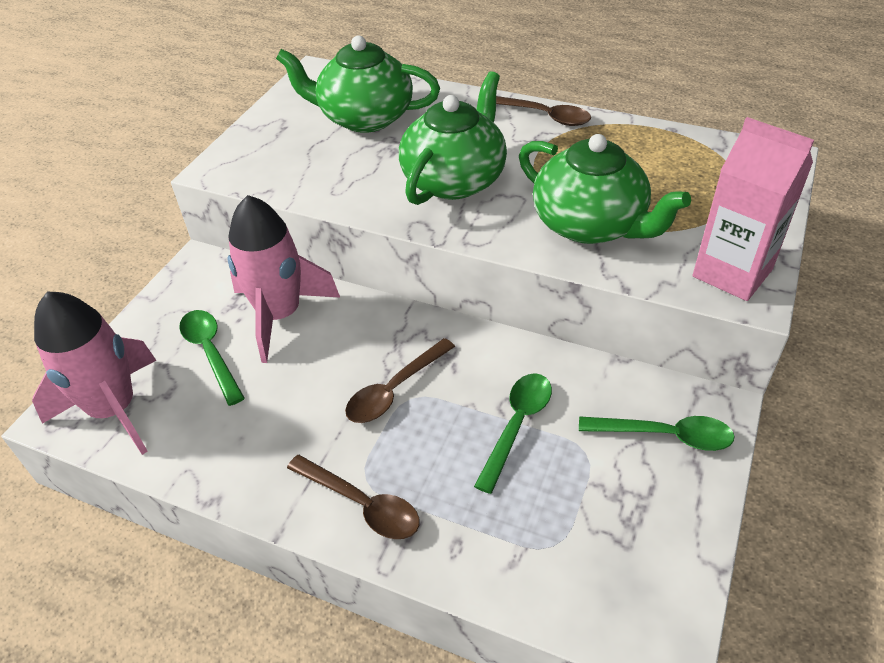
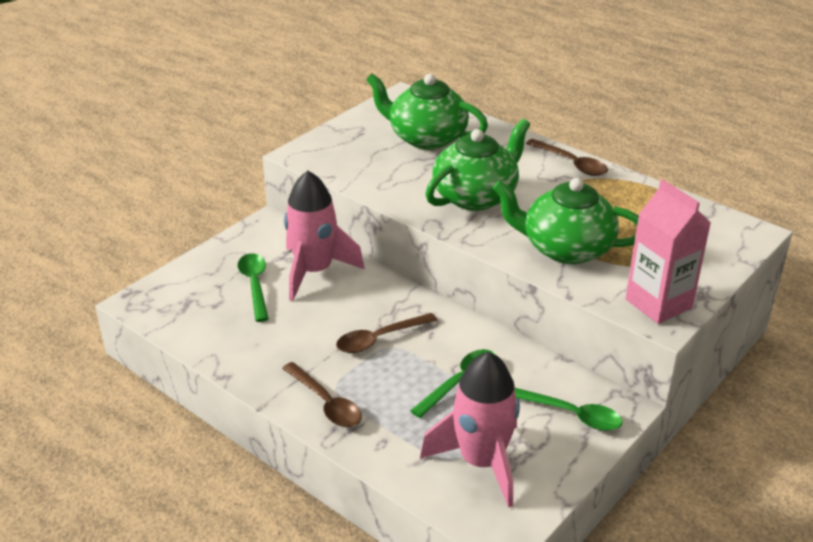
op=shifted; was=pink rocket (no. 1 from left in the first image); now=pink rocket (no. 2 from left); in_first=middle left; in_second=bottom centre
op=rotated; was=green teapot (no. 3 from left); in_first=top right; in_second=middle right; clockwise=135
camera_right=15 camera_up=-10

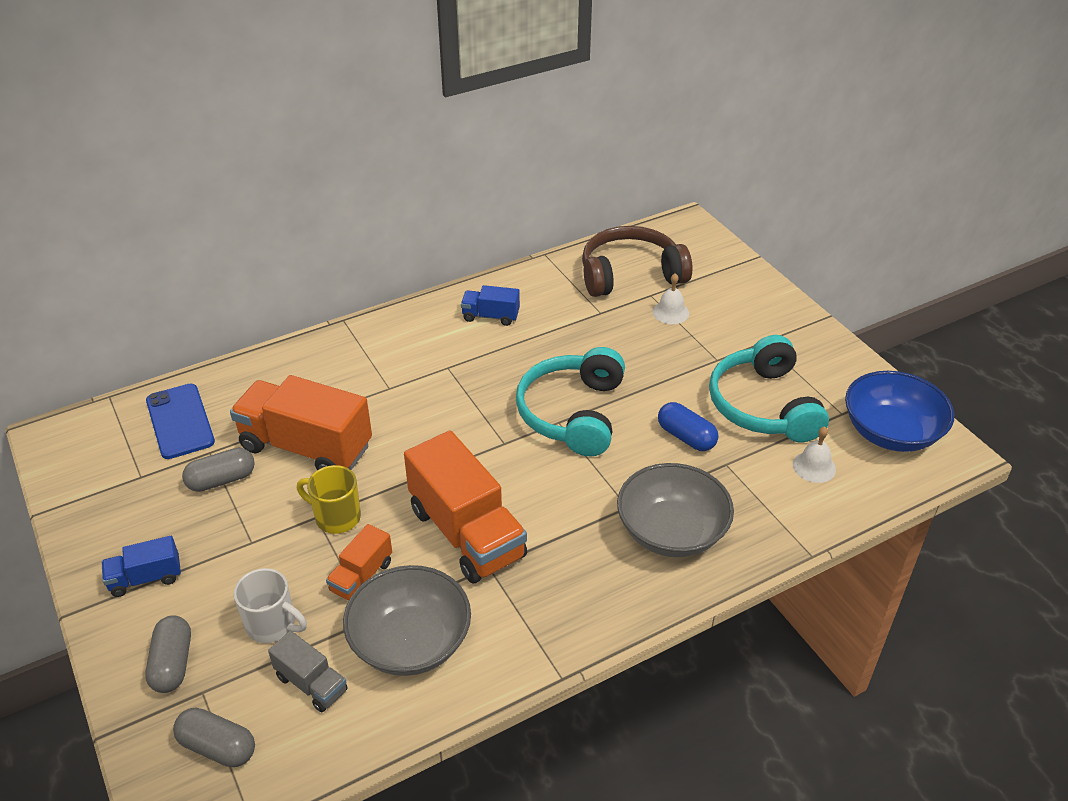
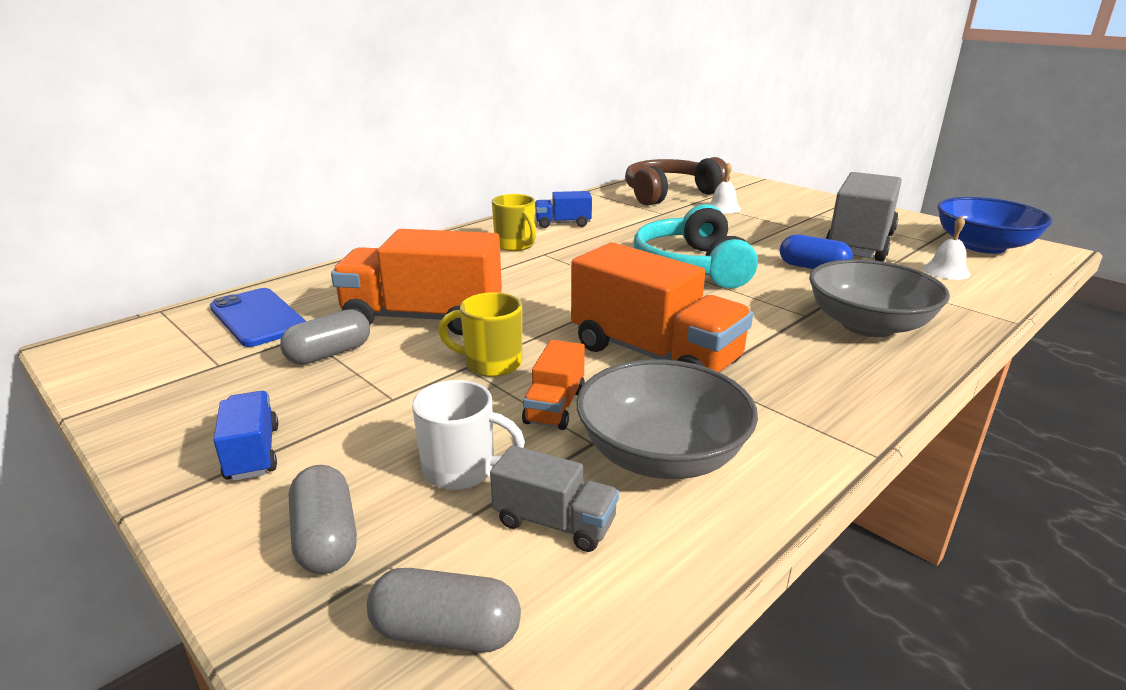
op=new; now=yellow mug (no. 2 from left); in_second=top centre
op=swapped; was=turquoise headphones (no. 2 from left); now=grey truck (no. 2 from left); in_first=middle right; in_second=top right
op=rotated; was=blue truck (no. 1 from left); in_first=bottom left; in_second=middle left; clockwise=105
camera_right=-15 camera_up=-15

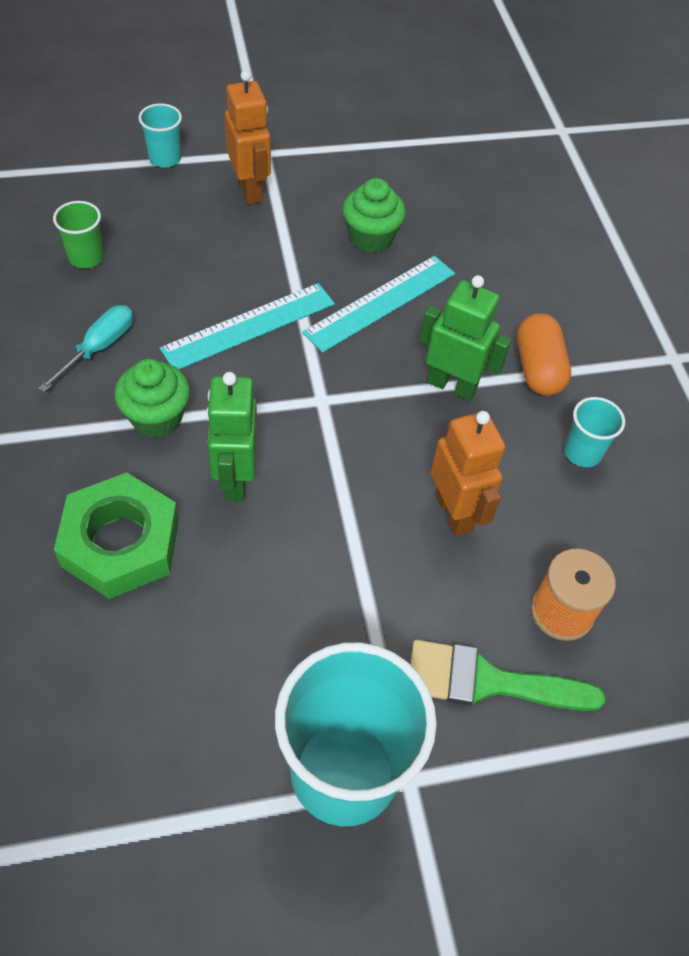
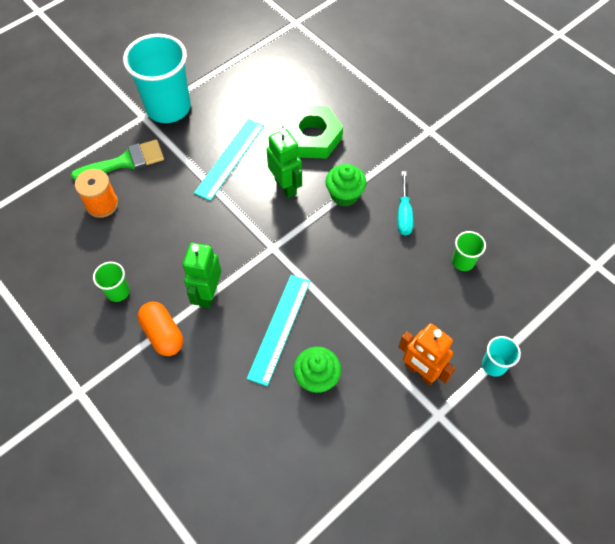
op=gone; was=orange robot (no. 2 from left); in_first=middle right
op=shifted; was=turquoise ruler (no. 1 from left); in_first=centre; in_second=top centre
op=repainted; was=turquoise cup (no. 3 from left); now=green cup (no. 1 from left); in_first=middle right; in_second=middle left
op=rotated; was=green robot (no. 2 from left in the first image); in_first=middle right; in_second=middle left; clockwise=105
camera_right=155 camera_up=5

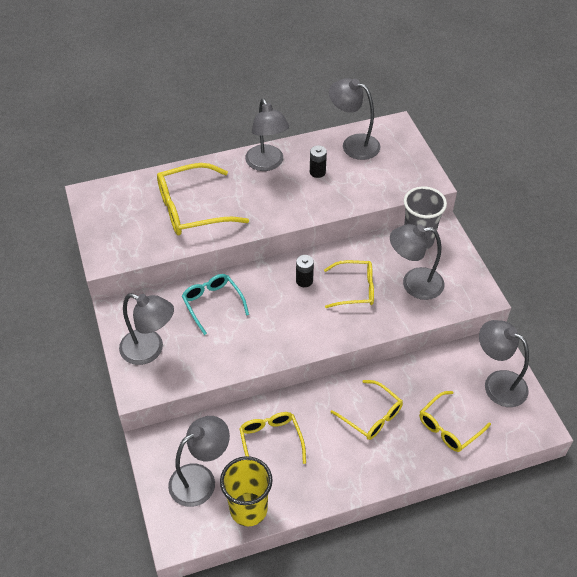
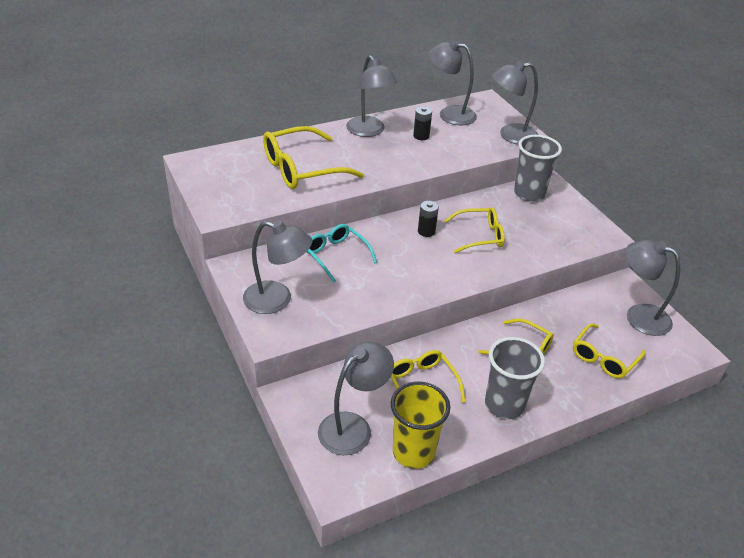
op=new; now=grey cup (no. 1 from left); in_second=bottom right
op=shifted; was=grey lamp (no. 5 from left); in_first=middle right; in_second=top right
camera_right=-10 camera_up=-10

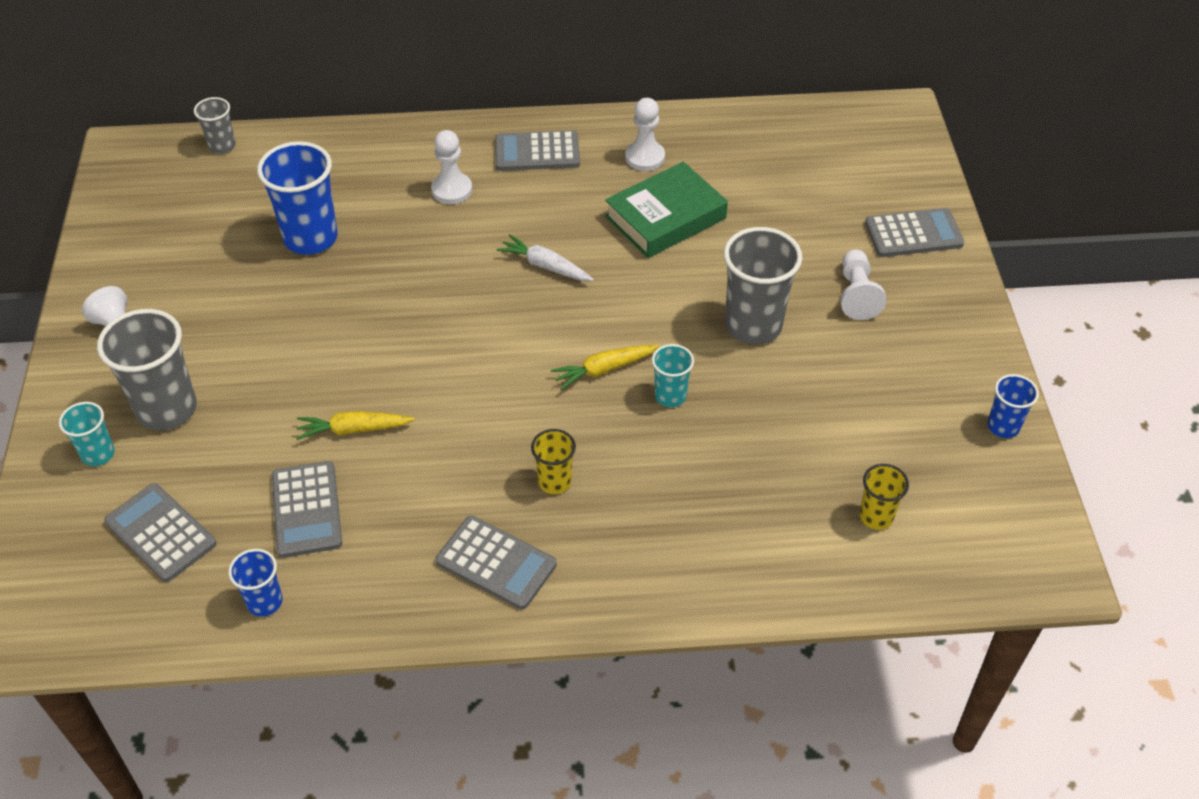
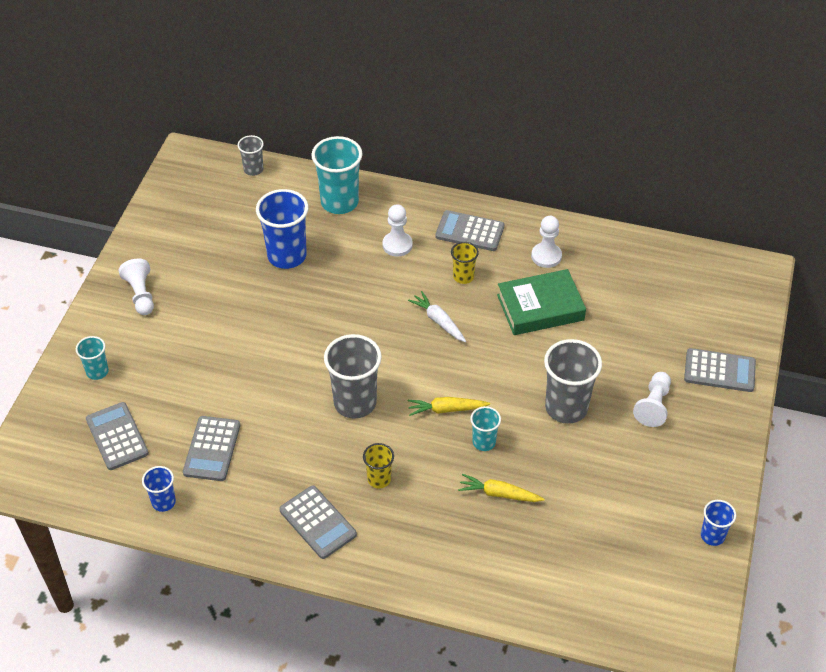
op=new; now=turquoise cup (no. 2 from left); in_second=top centre
op=shifted; was=grey cup (no. 1 from left in the first image); now=grey cup (no. 2 from left); in_first=middle left; in_second=centre
op=shifted; was=yellow carrot (no. 1 from left in the first image); now=yellow carrot (no. 2 from left); in_first=middle left; in_second=bottom centre
op=shifted; was=yellow cup (no. 2 from left); in_first=middle right; in_second=centre
camera_right=20 camera_up=0

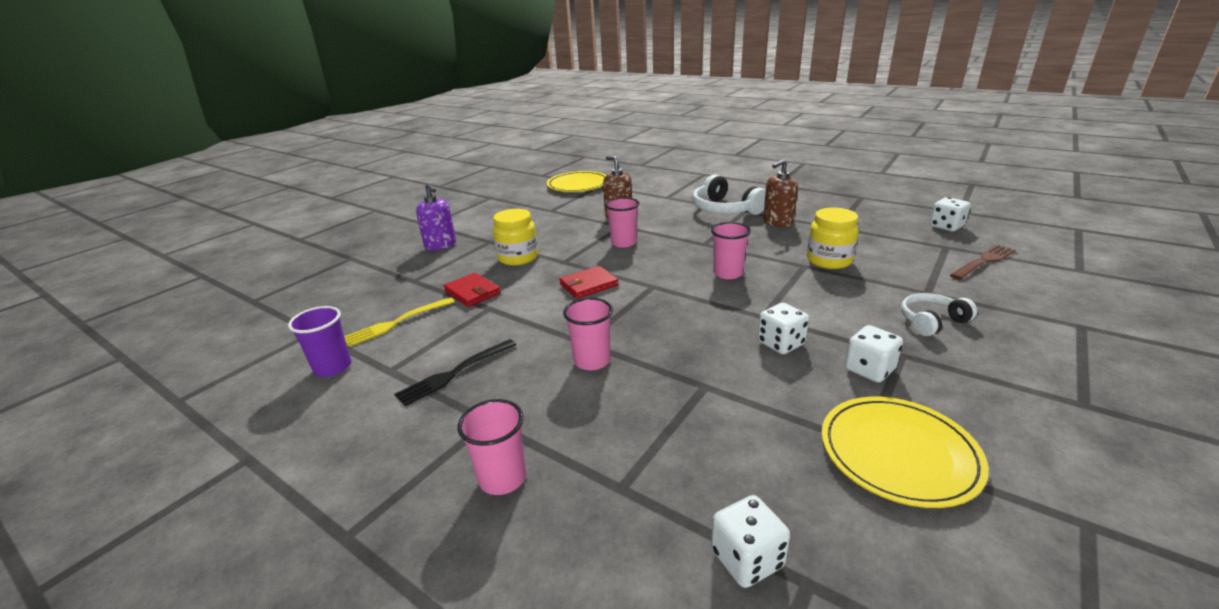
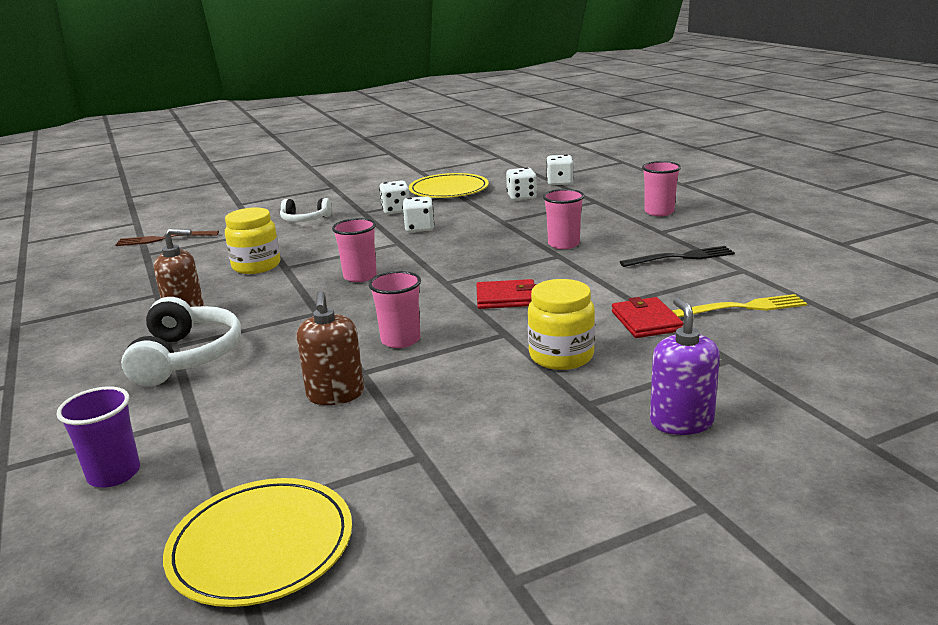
op=shifted; was=purple cup; in_first=middle left; in_second=bottom left
op=shifted; was=white dice (no. 4 from left in the first image); now=white dice (no. 3 from left); in_first=middle right; in_second=top centre
camera_right=-150 camera_up=-5

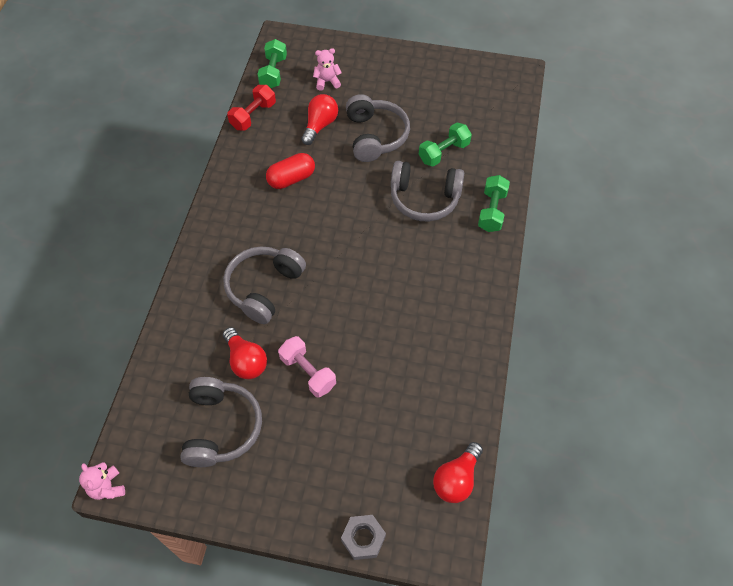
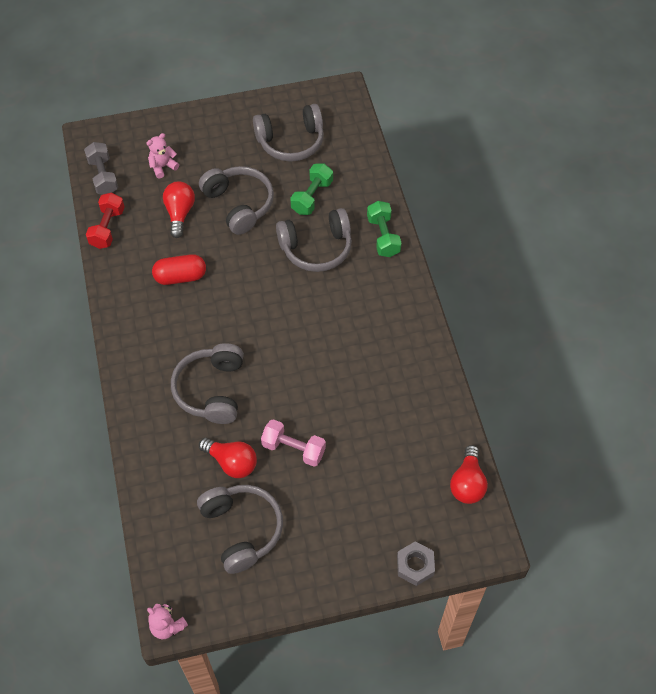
op=new; now=grey headphones (no. 4 from left); in_second=top centre
op=repainted; was=green dumbbell (no. 1 from left); now=grey dumbbell; in_first=top centre; in_second=top left
op=rotated; was=red capsule; in_first=top centre; in_second=middle left; clockwise=45
camera_right=-25 camera_up=0

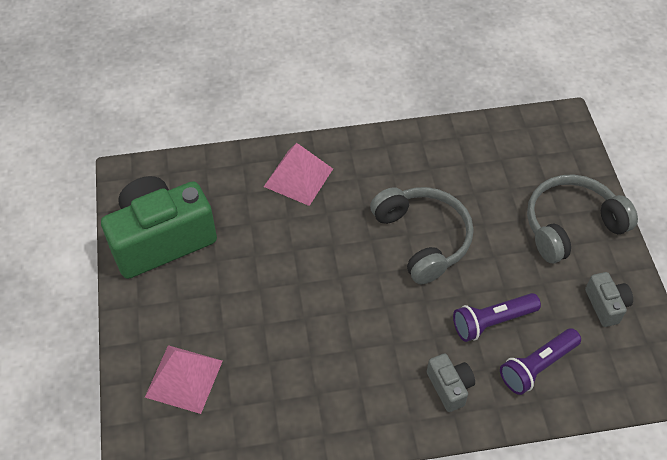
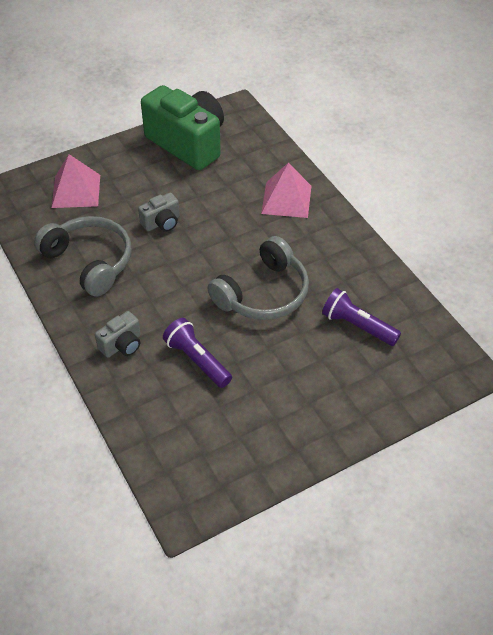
op=shifted; was=purple flashlight (no. 2 from left); in_first=bottom right; in_second=middle right
op=shifted; was=grey headphones (no. 2 from left in the first image); now=grey headphones (no. 1 from left); in_first=middle right; in_second=middle left
op=shifted; was=grey camera (no. 2 from left); in_first=middle right; in_second=middle left
camera_right=70 camera_up=-5

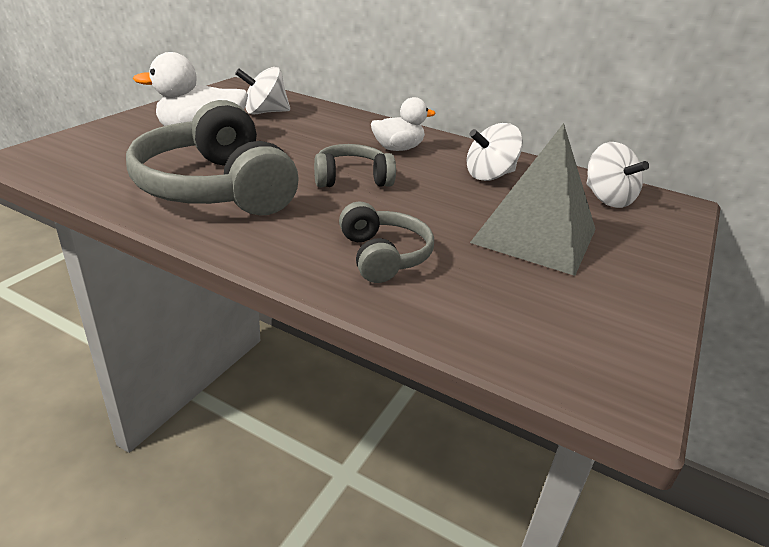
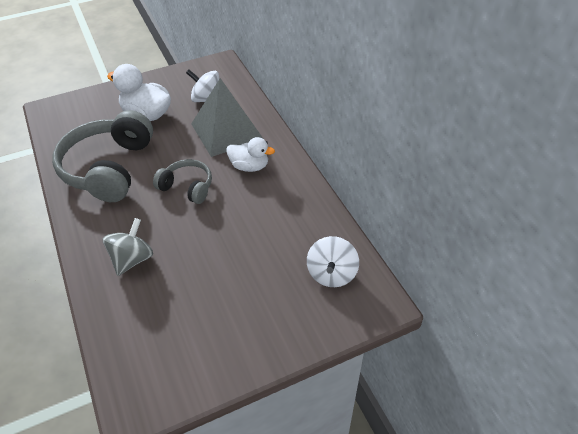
op=gone; was=white spinning top (no. 2 from left); in_first=top centre
op=shifted; was=grey pyramid; in_first=middle right; in_second=top centre
op=swapped; was=grey headphones (no. 3 from left); now=grey spinning top; in_first=centre; in_second=middle left
camera_right=40 camera_up=15

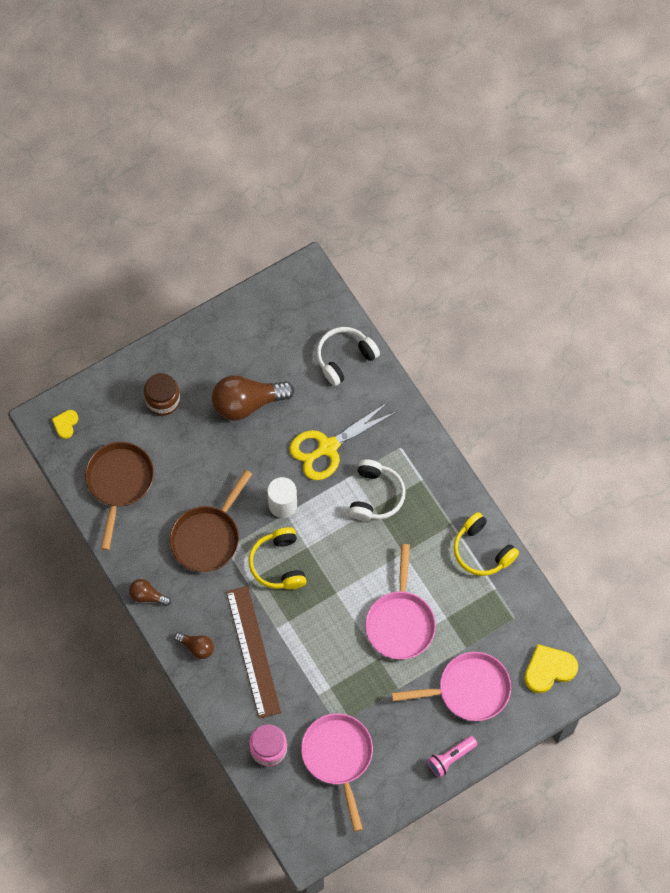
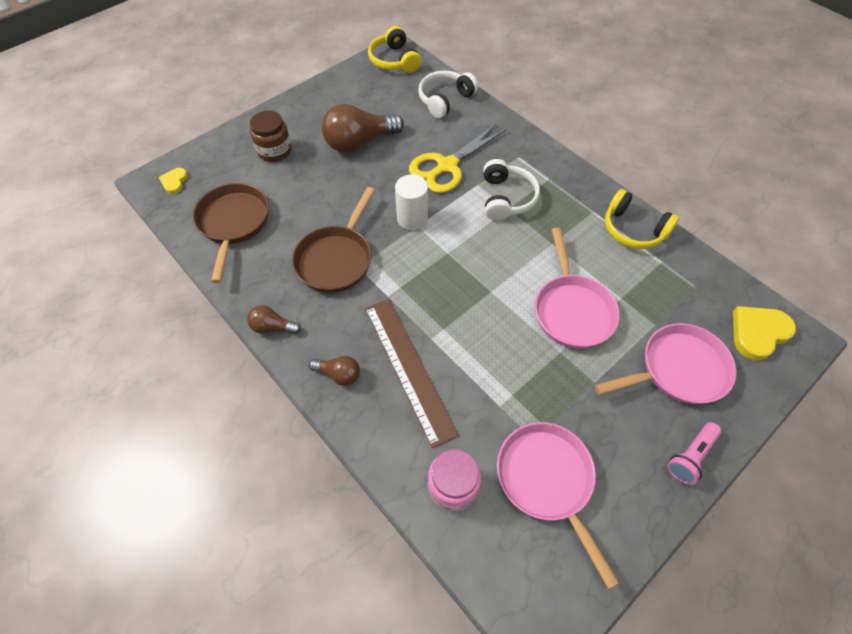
op=shifted; was=yellow headphones (no. 1 from left); in_first=centre; in_second=top centre
camera_right=-10 camera_up=-10

